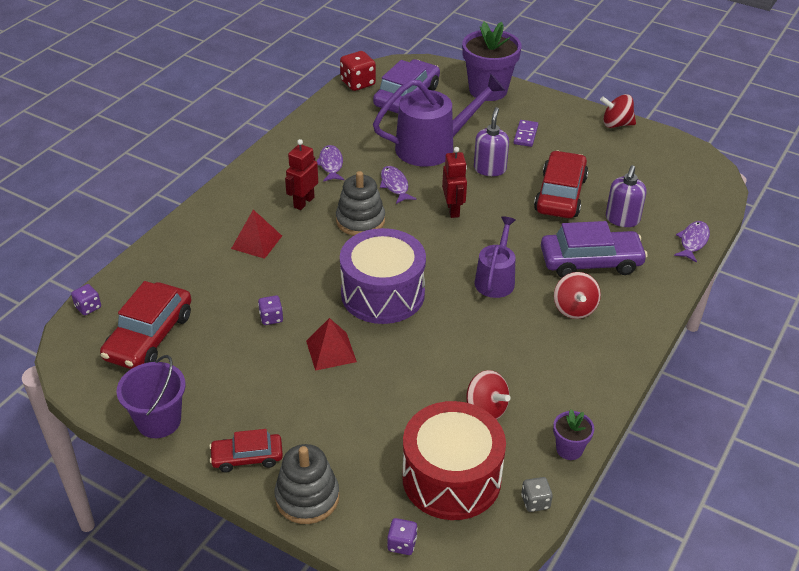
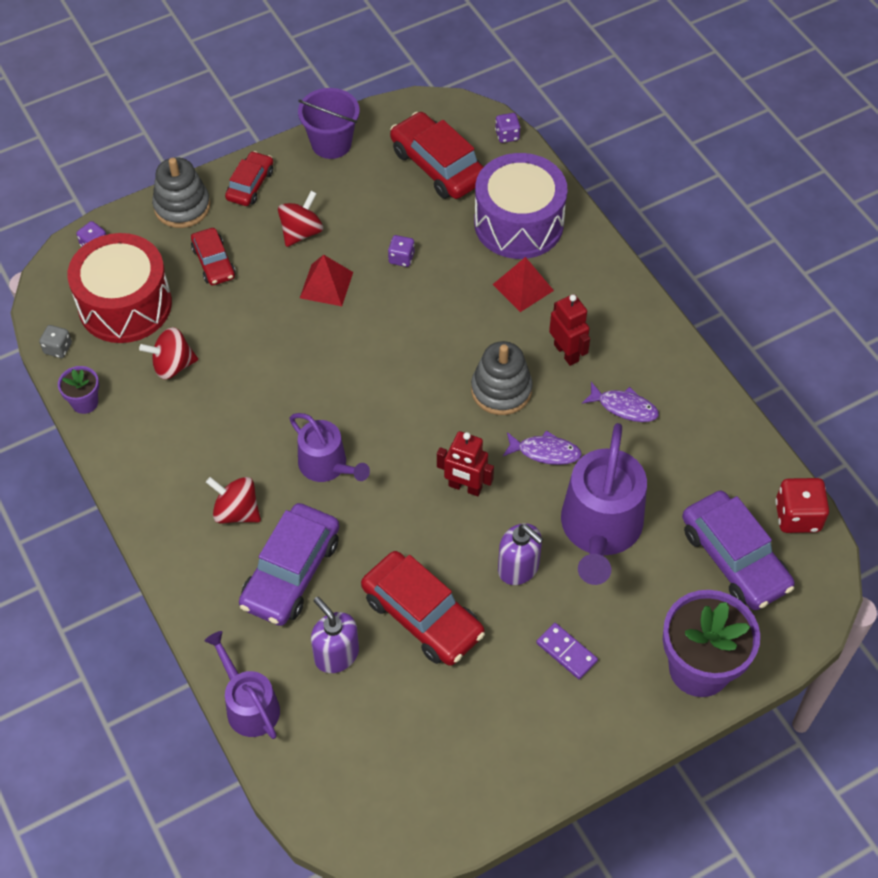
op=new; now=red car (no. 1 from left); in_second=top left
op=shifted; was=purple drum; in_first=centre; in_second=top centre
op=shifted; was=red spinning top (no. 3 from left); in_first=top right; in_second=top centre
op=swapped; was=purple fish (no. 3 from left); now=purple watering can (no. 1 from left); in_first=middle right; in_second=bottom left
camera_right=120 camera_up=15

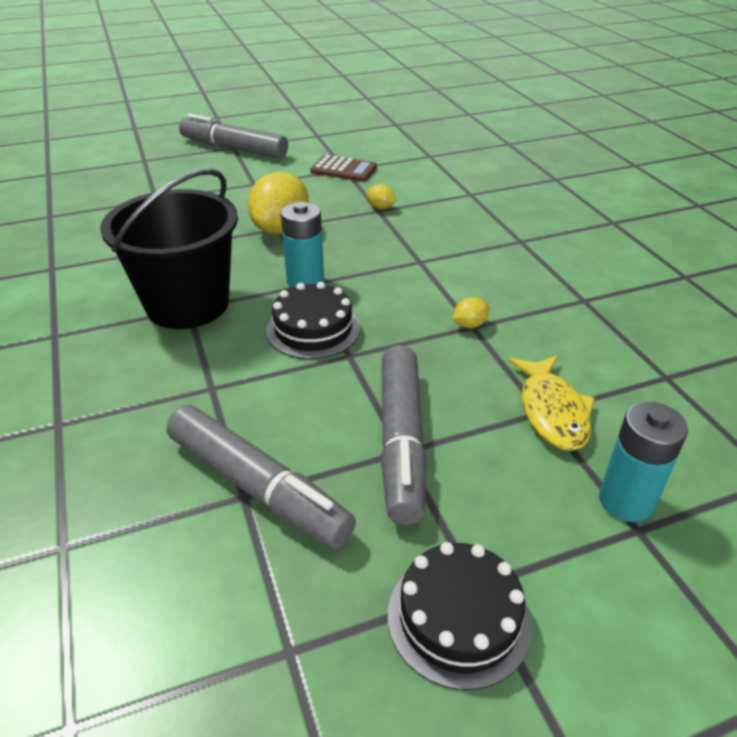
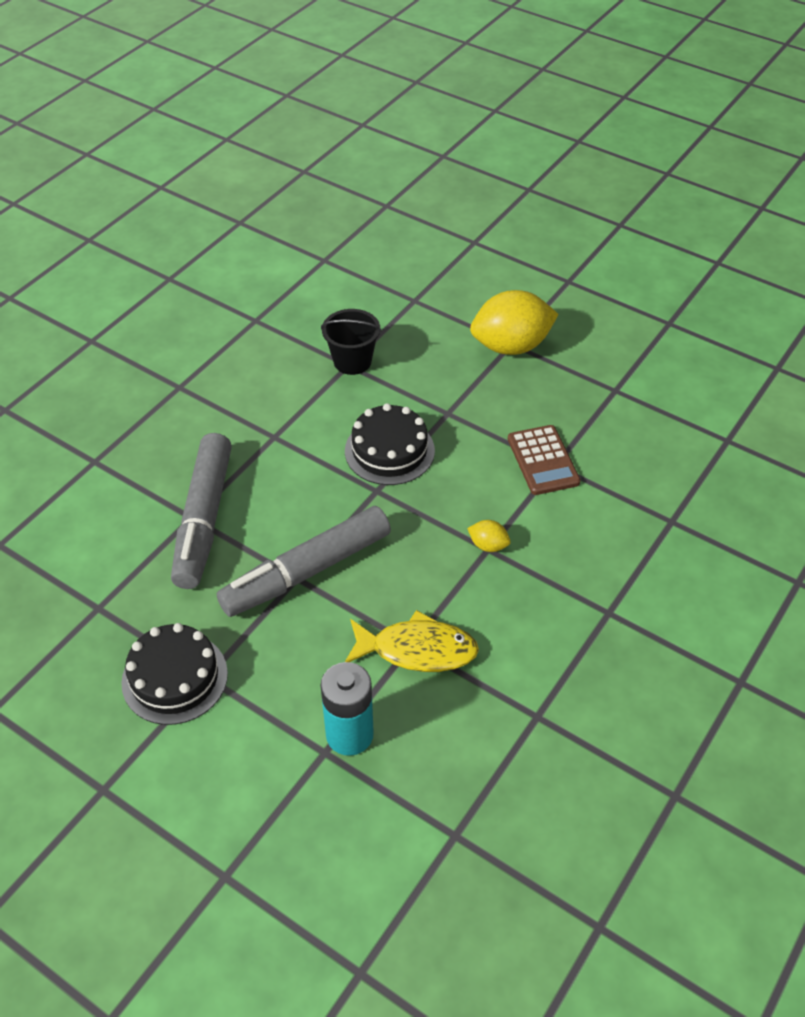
op=gone; was=grey marker (no. 1 from left); in_first=top left
op=gone; was=turquoise battery (no. 1 from left); in_first=top centre
op=gone; was=yellow lemon (no. 2 from left); in_first=top centre
op=shifted; was=brown calculator; in_first=top centre; in_second=middle right
op=rotated; was=yellow fish; in_first=middle right; in_second=centre; clockwise=-135
op=scaled; was=black bucket; in_first=middle left; in_second=centre; ratio=0.5
camera_right=55 camera_up=10

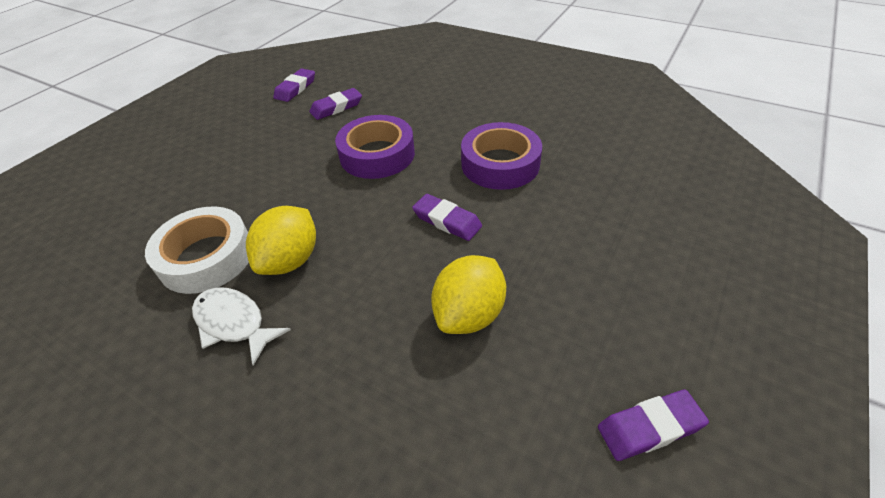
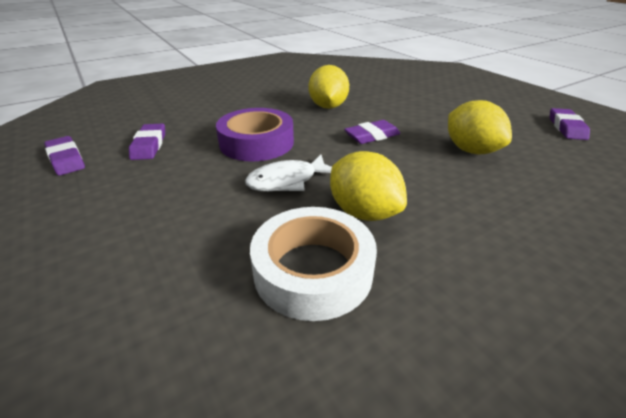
op=shifted; was=white fish; in_first=middle left; in_second=centre
op=swapped; was=purple tape (no. 2 from left); now=yellow lemon (no. 1 from left); in_first=top centre; in_second=top centre
camera_right=-65 camera_up=-10

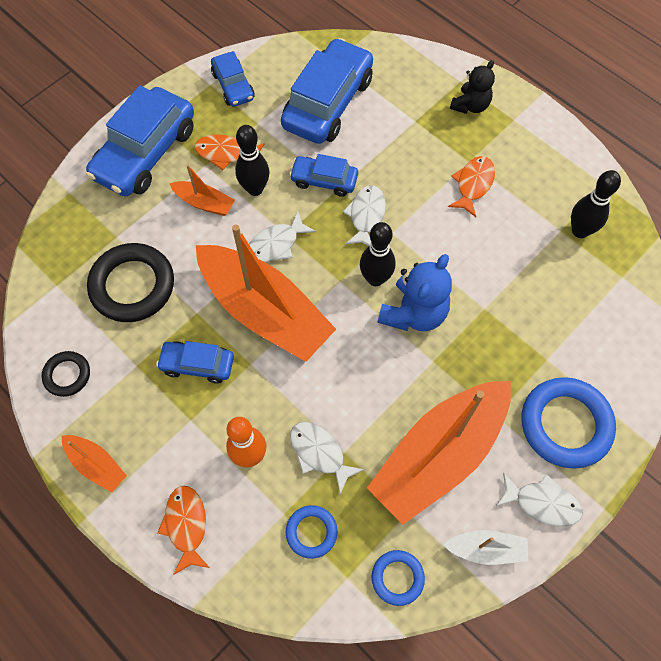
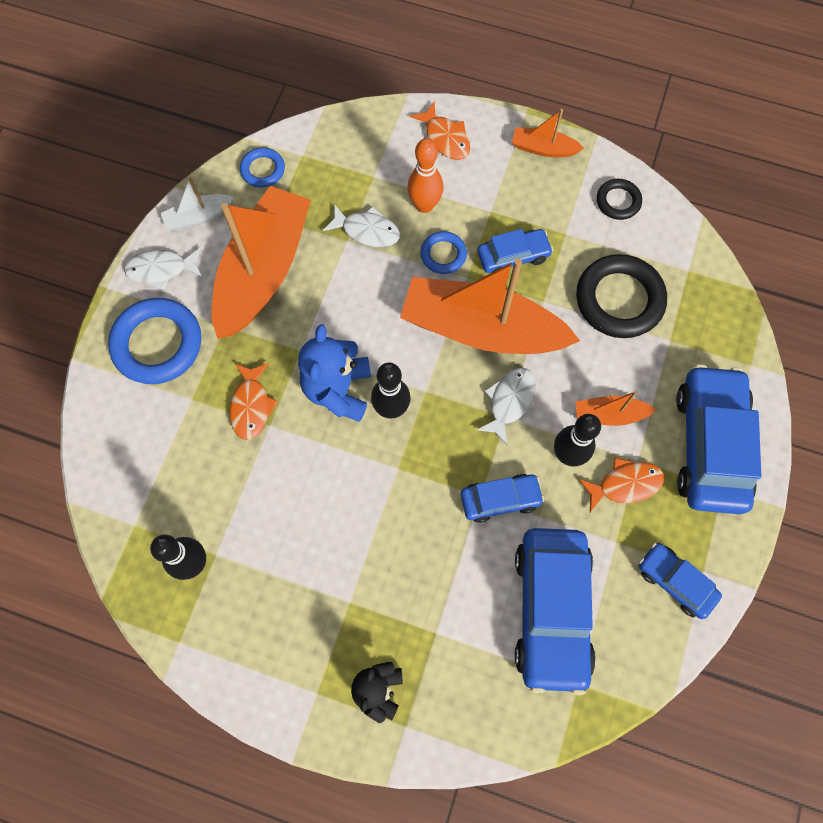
op=gone; was=white fish (no. 3 from left); in_first=top centre
op=shifted; was=blue ring (no. 1 from left in the first image); now=blue ring (no. 3 from left); in_first=bottom centre; in_second=top centre
op=shifted; was=orange fish (no. 3 from left in the first image); now=orange fish (no. 1 from left); in_first=top right; in_second=middle left
camera_right=155 camera_up=5

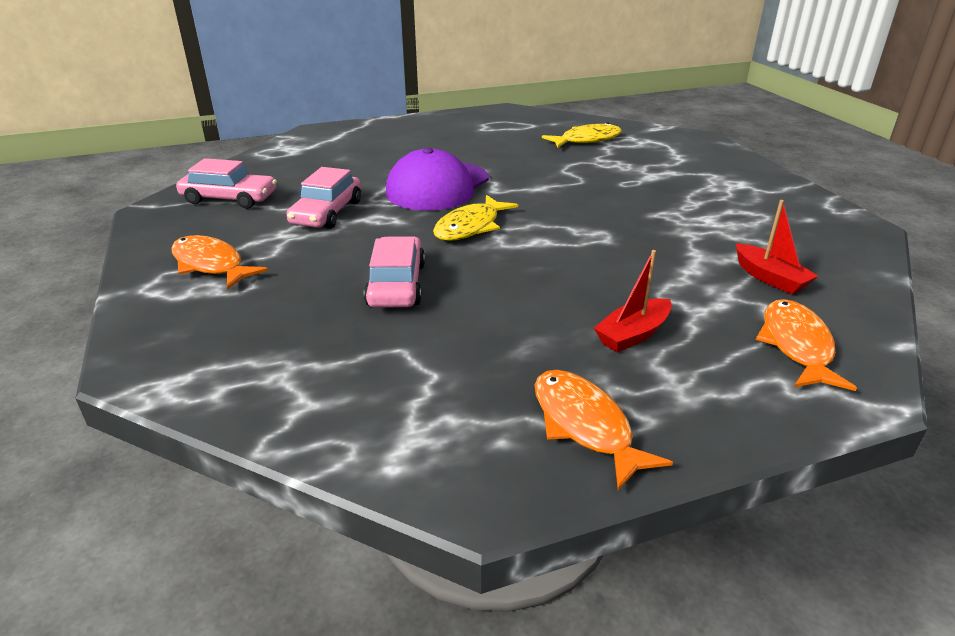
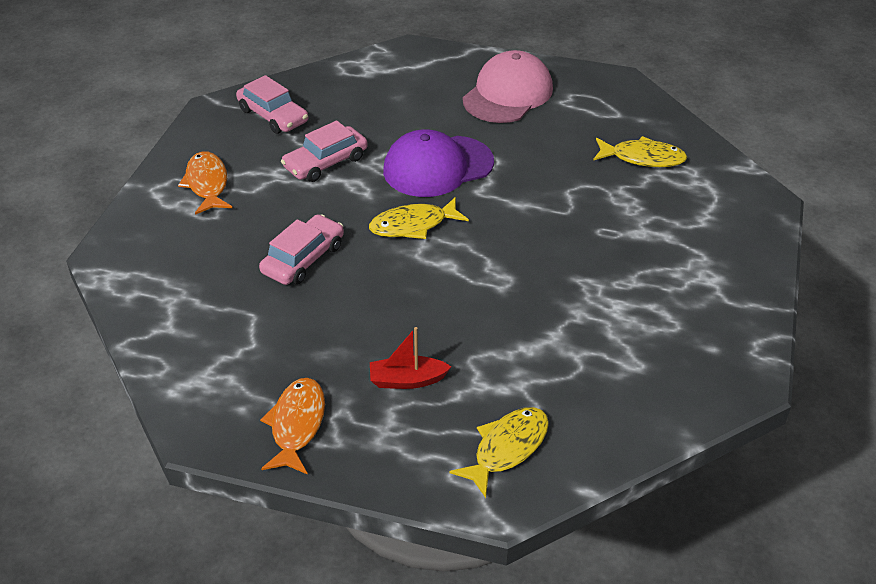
op=gone; was=red boat (no. 2 from left); in_first=middle right
op=new; now=pink cap; in_second=top centre
op=repainted; was=orange fish (no. 3 from left); now=yellow fish (no. 2 from left); in_first=middle right; in_second=bottom centre
camera_right=35 camera_up=10

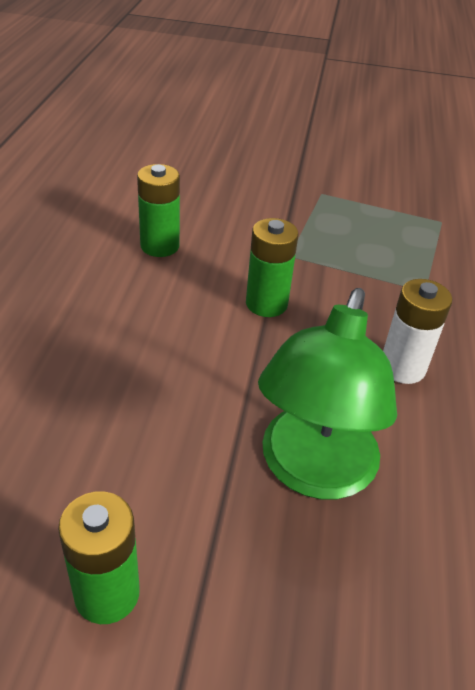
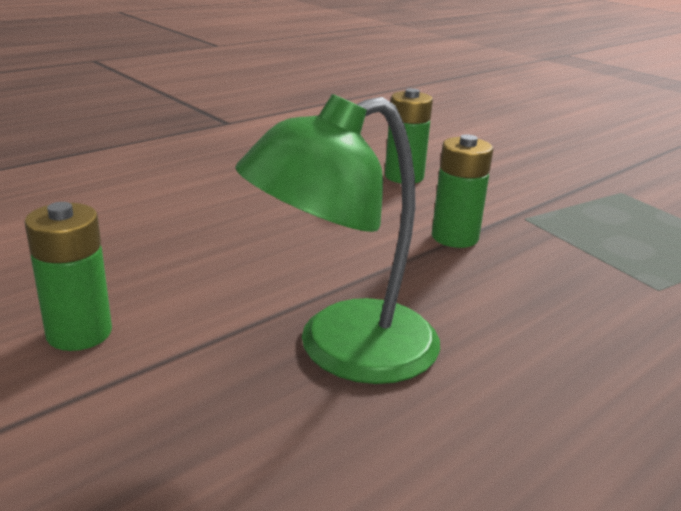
op=gone; was=white battery; in_first=middle right
camera_right=40 camera_up=-15

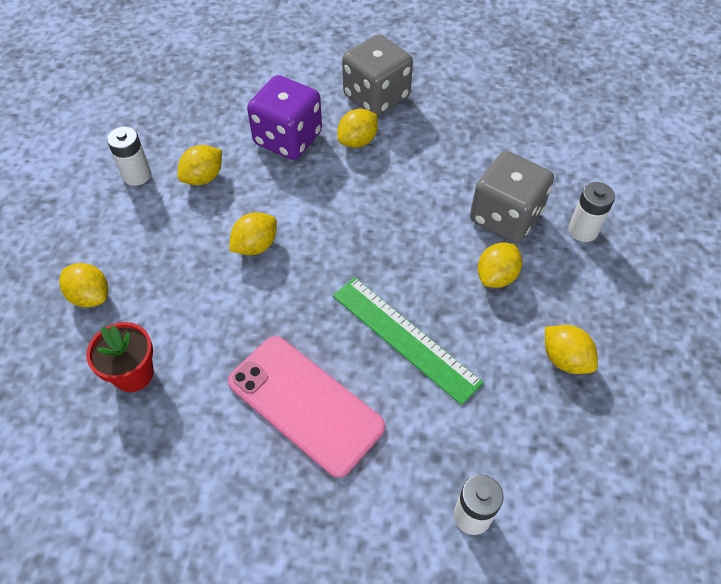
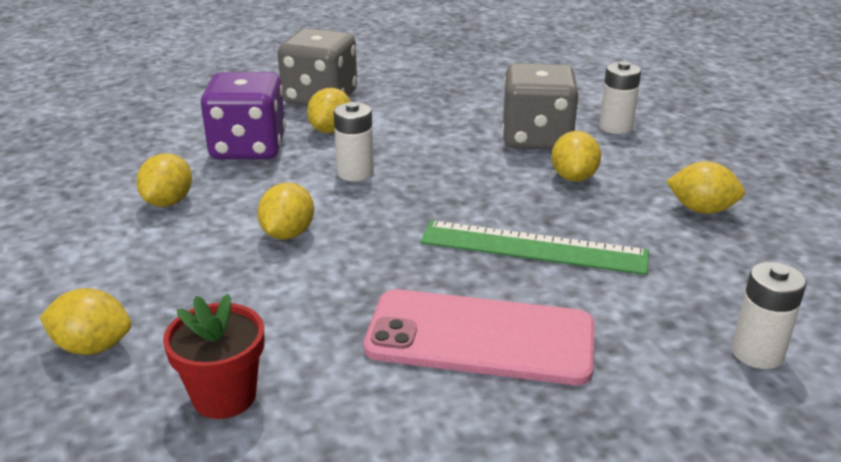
op=shifted; was=white battery (no. 1 from left); in_first=top left; in_second=top centre
camera_right=-30 camera_up=-25

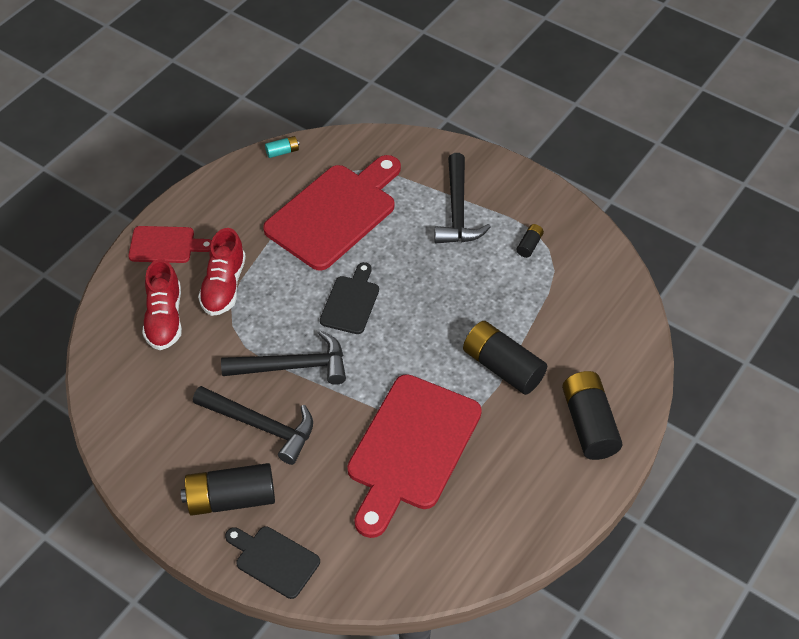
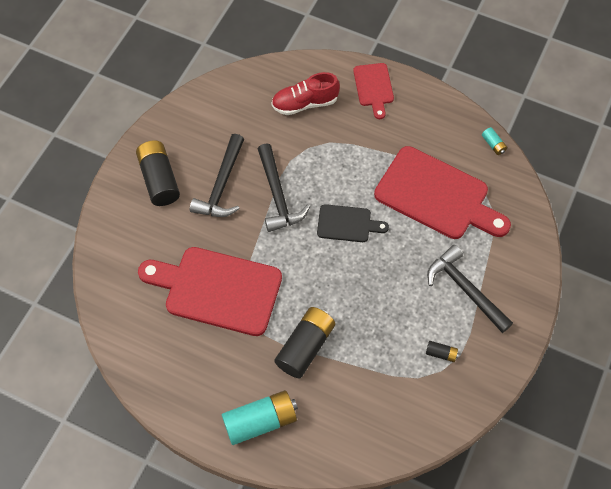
op=gone; was=red shoe (no. 2 from left); in_first=middle left
op=gone; was=black cutting board (no. 1 from left); in_first=bottom centre
op=repainted; was=black battery (no. 4 from left); now=turquoise battery (no. 1 from left); in_first=middle right; in_second=bottom centre
op=rotated; was=black hammer (no. 3 from left); in_first=top centre; in_second=middle right; clockwise=60
camera_right=80 camera_up=10

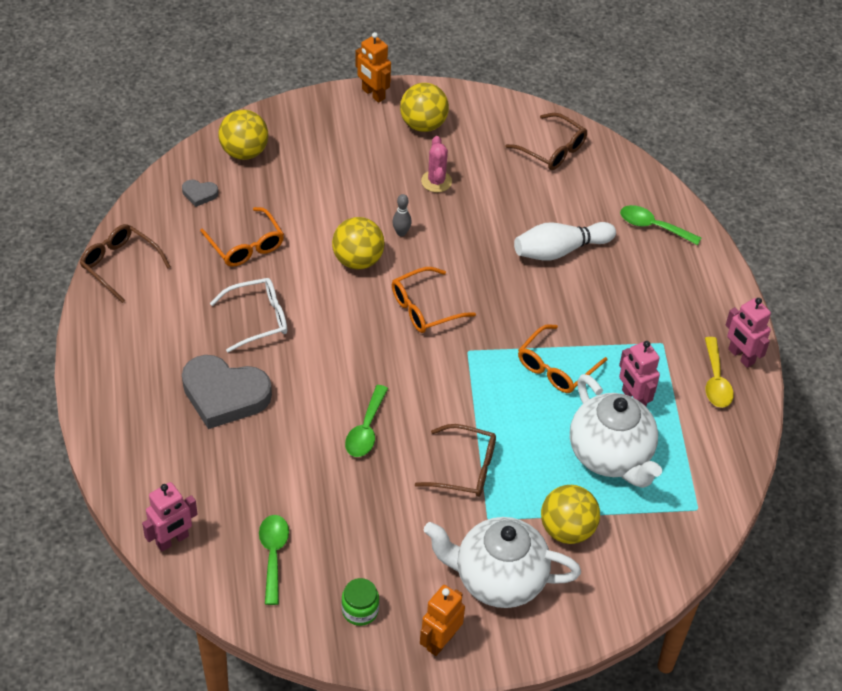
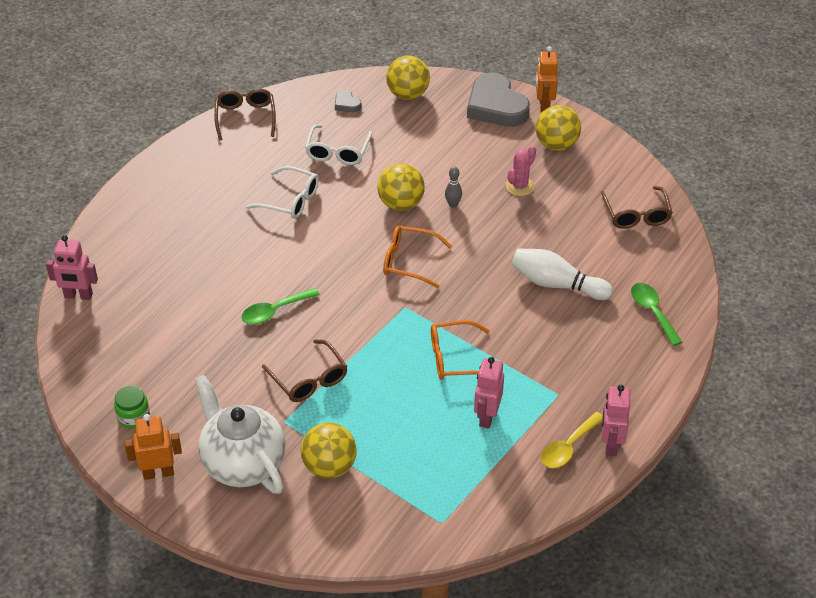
op=gone; was=green spoon (no. 1 from left); in_first=bottom left
op=gone; was=white teapot (no. 2 from left); in_first=middle right
op=shifted; was=grey heart (no. 2 from left); in_first=middle left; in_second=top centre
op=repainted; was=orange glasses (no. 1 from left); now=white glasses (no. 2 from left); in_first=middle left; in_second=top centre
camera_right=45 camera_up=-5

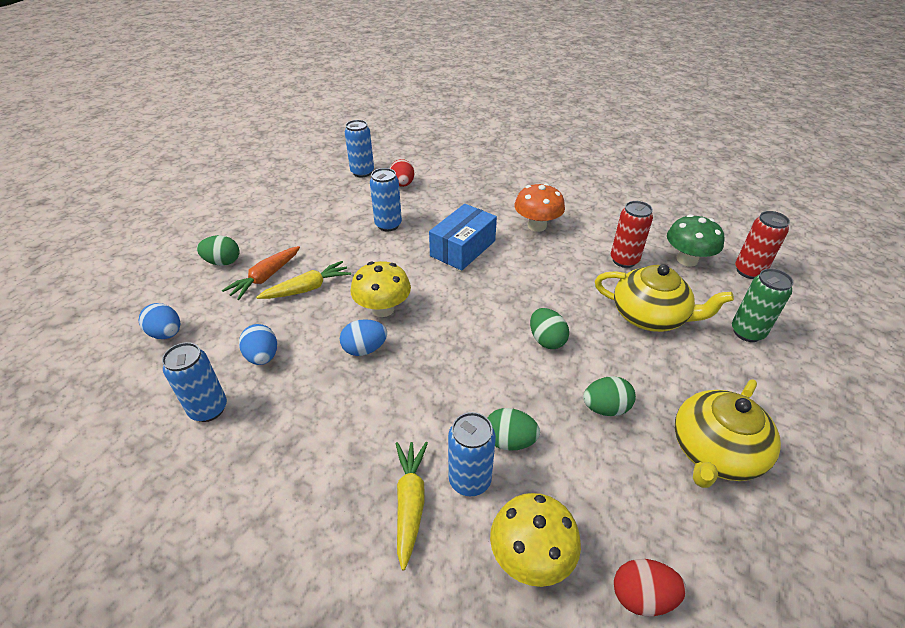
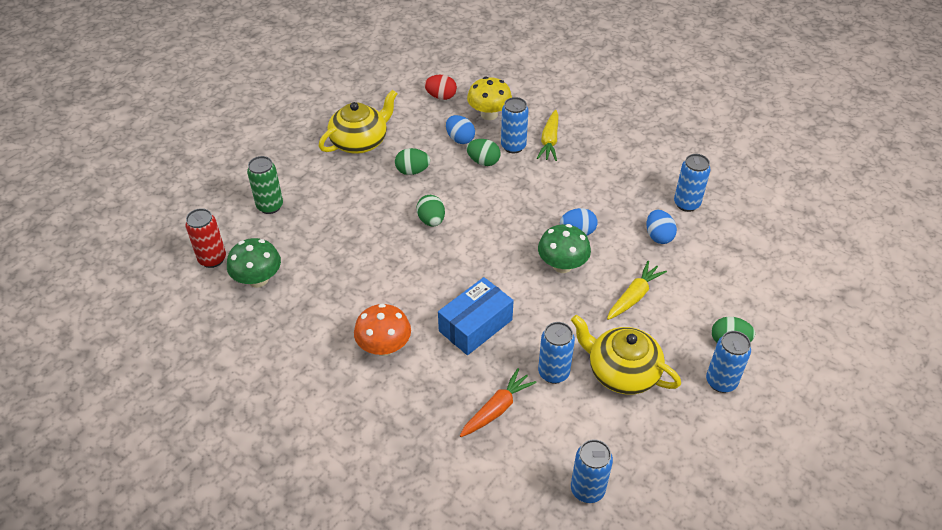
op=gone; was=red egg (no. 1 from left); in_first=top centre
op=gone; was=red can (no. 1 from left); in_first=middle right
op=new; now=blue can (no. 5 from left); in_second=bottom right
op=shifted; was=blue egg (no. 1 from left); in_first=middle left; in_second=top centre
op=shifted; was=orange carrot; in_first=middle left; in_second=bottom centre
op=shifted; was=yellow teapot (no. 1 from left in the first image); now=yellow teapot (no. 2 from left); in_first=middle right; in_second=bottom centre
op=repainted; was=yellow mushroom (no. 1 from left); now=green mushroom (no. 2 from left); in_first=centre; in_second=centre
op=rotated; was=yellow carrot (no. 1 from left in the first image); in_first=centre; in_second=middle right; clockwise=150
camera_right=-170 camera_up=5

